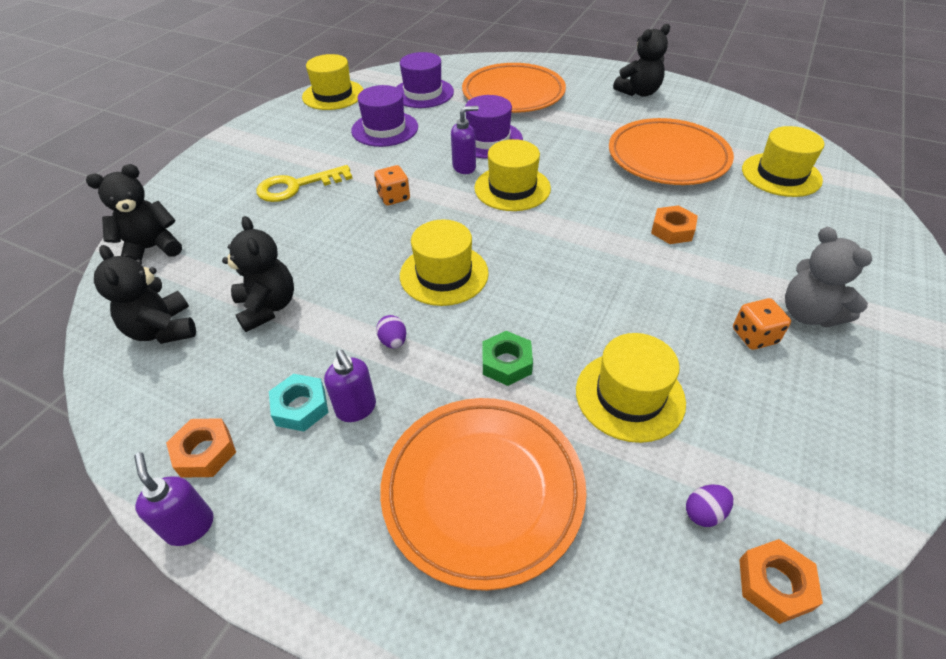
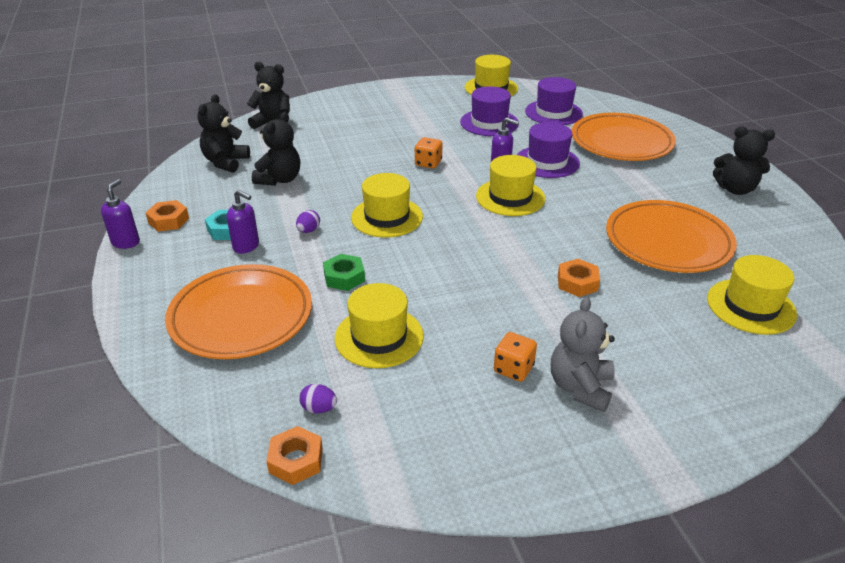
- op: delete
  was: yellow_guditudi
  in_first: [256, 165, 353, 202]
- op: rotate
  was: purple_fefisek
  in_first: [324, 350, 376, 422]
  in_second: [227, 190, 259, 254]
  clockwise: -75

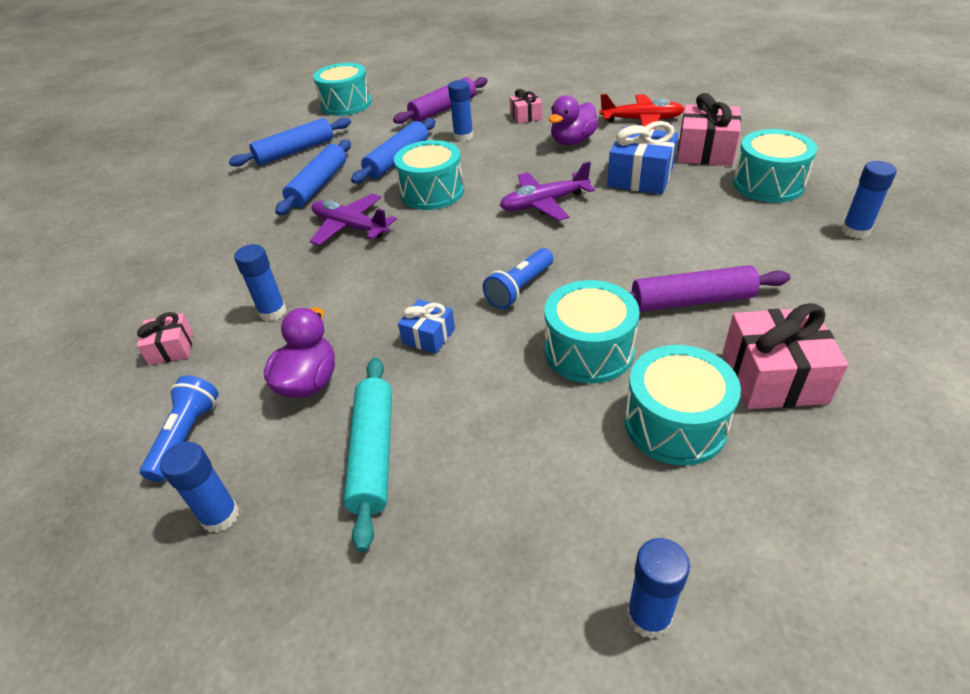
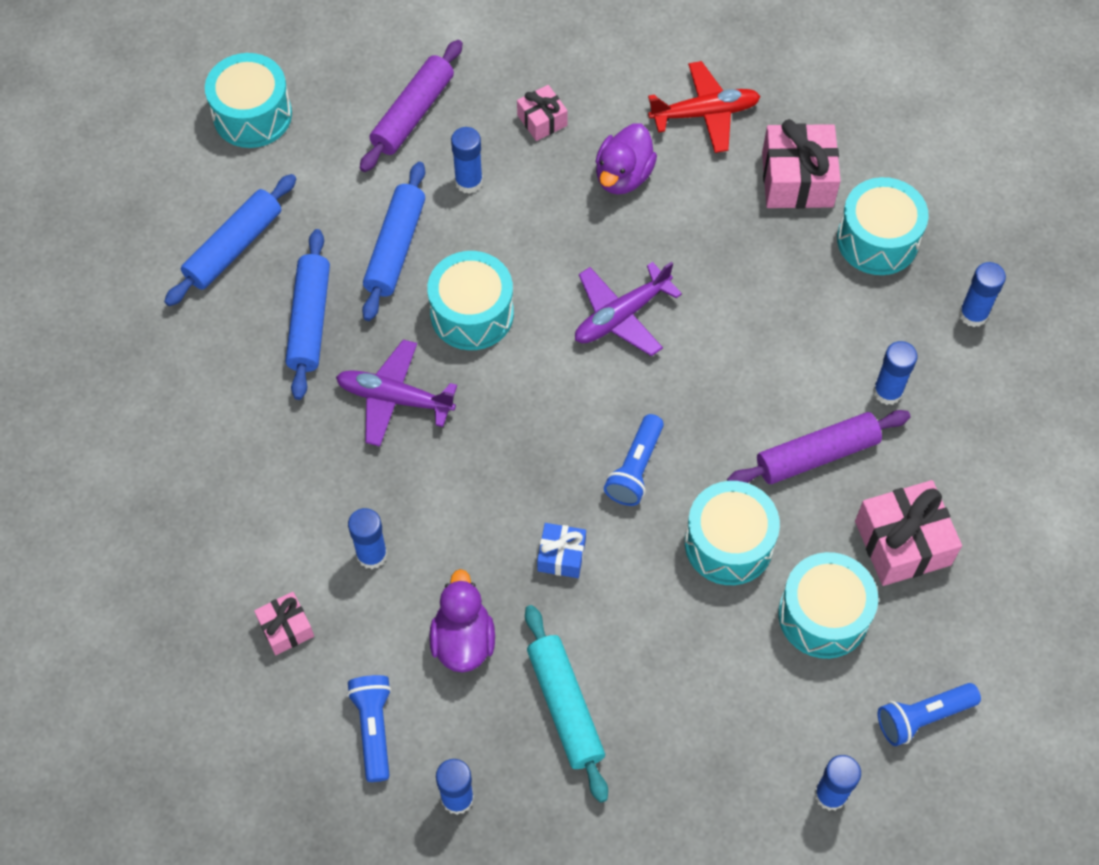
- op: delete
  was: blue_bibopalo
  in_first: [607, 121, 678, 194]
- op: insert
  now: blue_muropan
  in_second: [873, 341, 918, 405]
- op: insert
  now: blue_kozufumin
  in_second: [878, 683, 981, 746]

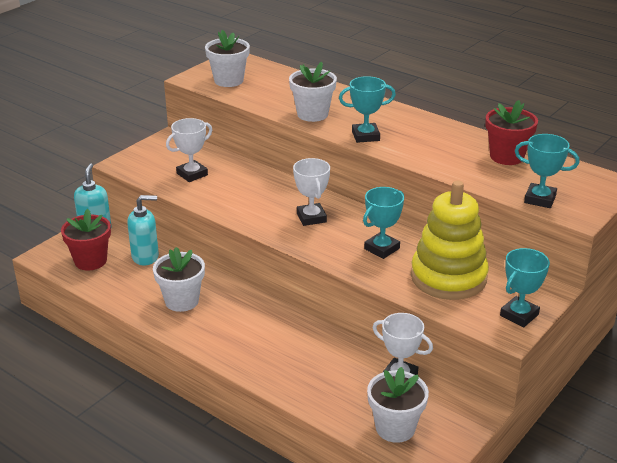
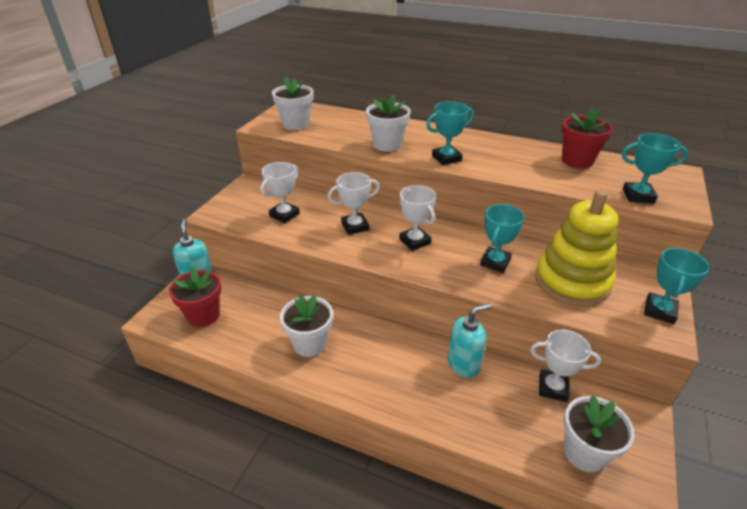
- op: insert
  now: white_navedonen
  in_second: [328, 172, 380, 235]
- op: move
  was: turquoise_fefisek
  in_first: [127, 195, 159, 266]
  in_second: [448, 303, 491, 378]

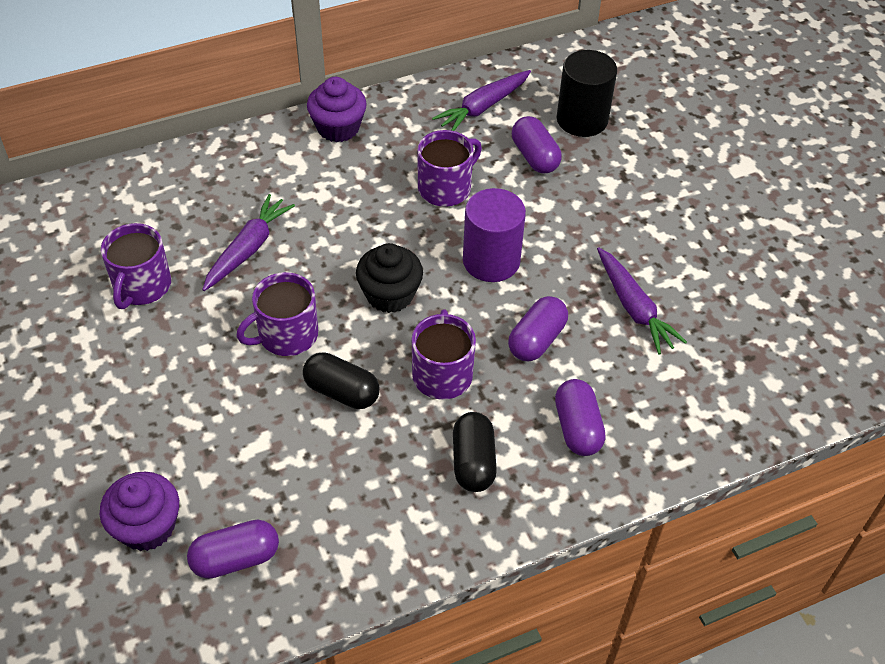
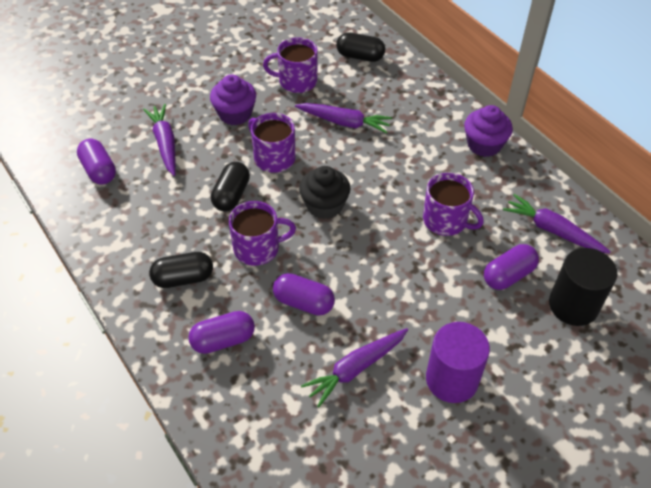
- op: insert
  now: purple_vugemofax
  in_second: [143, 104, 176, 176]
- op: insert
  now: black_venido
  in_second: [336, 32, 385, 62]
- op: move
  was: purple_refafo
  in_first: [100, 472, 179, 551]
  in_second: [210, 74, 256, 125]
- op: move
  was: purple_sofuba
  in_first: [463, 188, 526, 282]
  in_second: [426, 322, 490, 403]

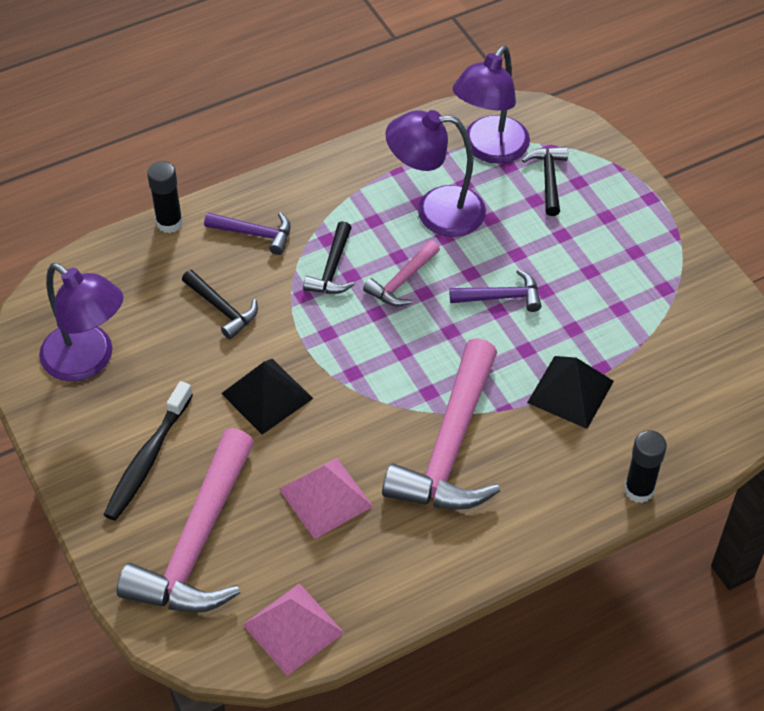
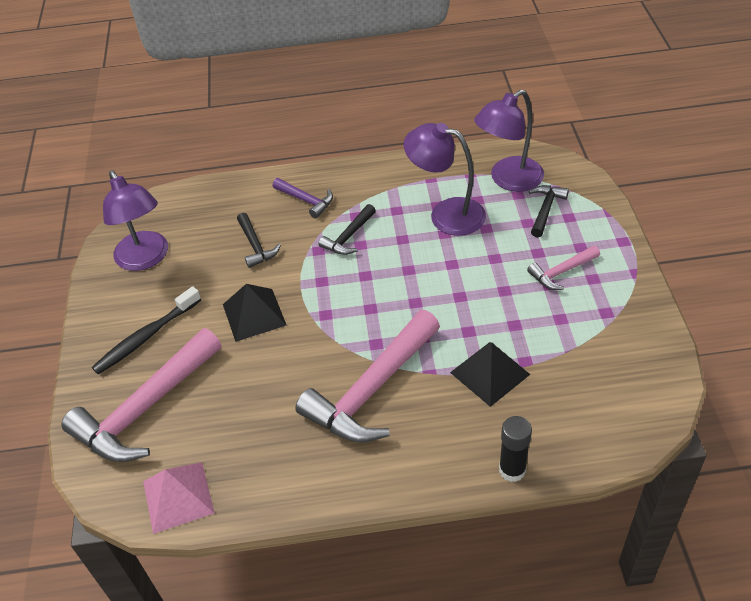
- op: delete
  was: black_muropan
  in_first: [147, 161, 183, 233]
- op: delete
  was: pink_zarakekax
  in_first: [279, 458, 373, 539]
- op: delete
  was: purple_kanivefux
  in_first: [450, 269, 542, 312]
- op: move
  was: pink_kanivefux
  in_first: [363, 240, 440, 306]
  in_second: [527, 245, 600, 290]

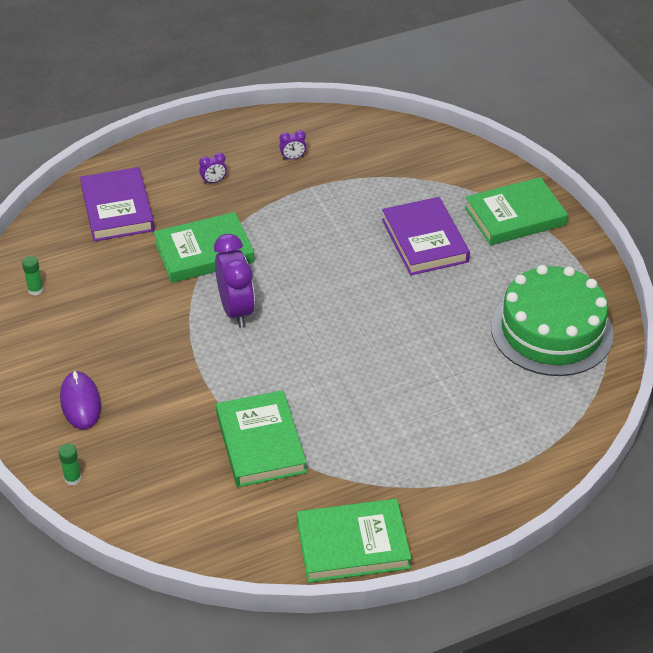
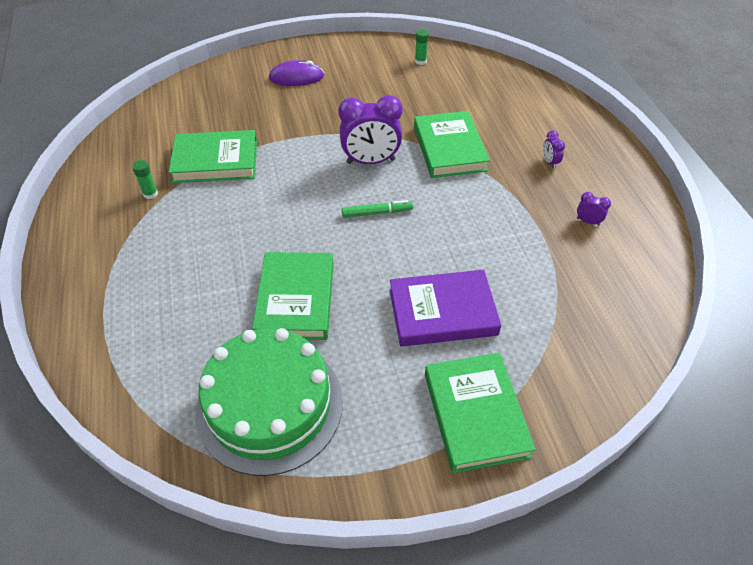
- op: delete
  was: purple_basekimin
  in_first: [80, 167, 155, 242]
- op: insert
  now: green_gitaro
  in_second: [342, 200, 413, 217]
- op: move
  was: green_muropan
  in_first: [58, 444, 82, 486]
  in_second: [132, 160, 158, 199]
- op: move
  was: green_basekimin
  in_first: [297, 499, 412, 583]
  in_second: [252, 252, 334, 340]
- op: rotate
  was: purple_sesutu
  in_first: [279, 130, 306, 160]
  in_second: [577, 192, 611, 226]
  clockwise: 120

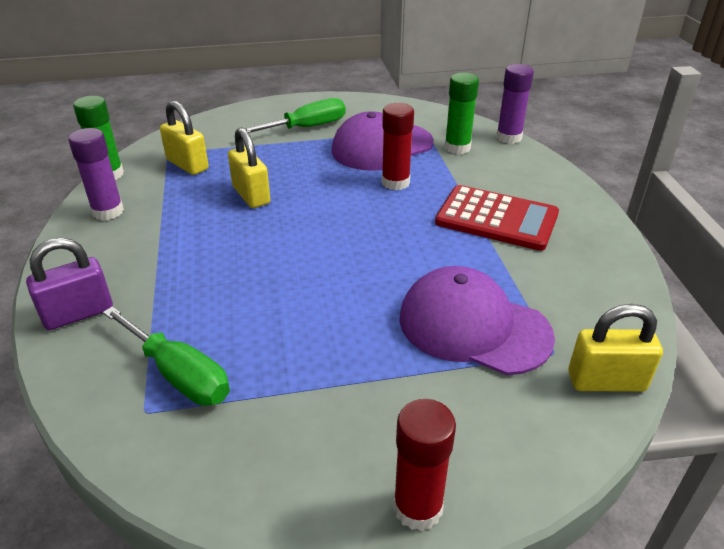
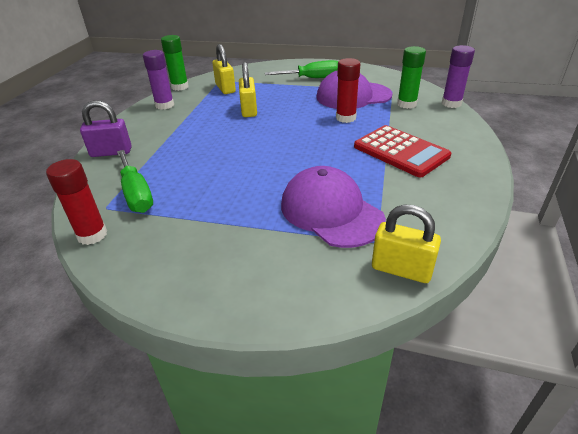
- op: move
  was: red_muropan
  in_first: [393, 399, 456, 531]
  in_second: [46, 159, 107, 245]

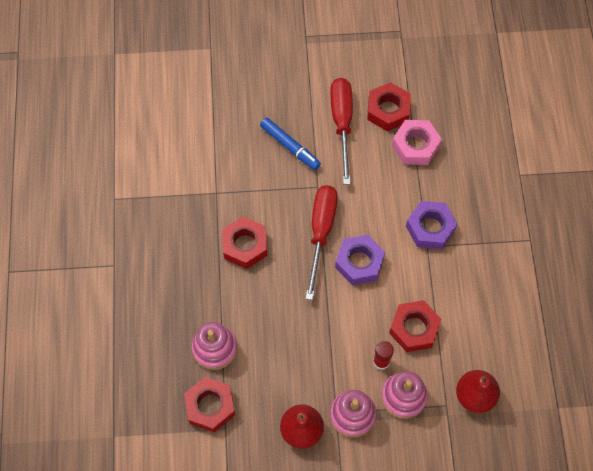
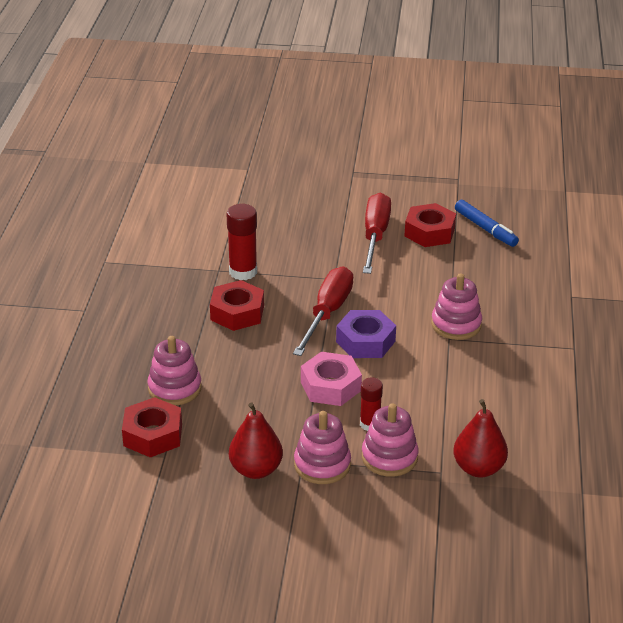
- op: delete
  was: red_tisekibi
  in_first: [389, 300, 441, 352]
- op: insert
  now: red_muropan
  in_second: [227, 204, 257, 280]
- op: move
  was: blue_gitaro
  in_first: [260, 117, 321, 170]
  in_second: [455, 200, 519, 247]
- op: move
  was: pink_tisekibi
  in_first: [392, 120, 442, 165]
  in_second: [301, 352, 362, 406]
- op: replace
  was: purple_tisekibi
  now: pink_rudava
  in_first: [406, 201, 457, 249]
  in_second: [431, 273, 482, 340]

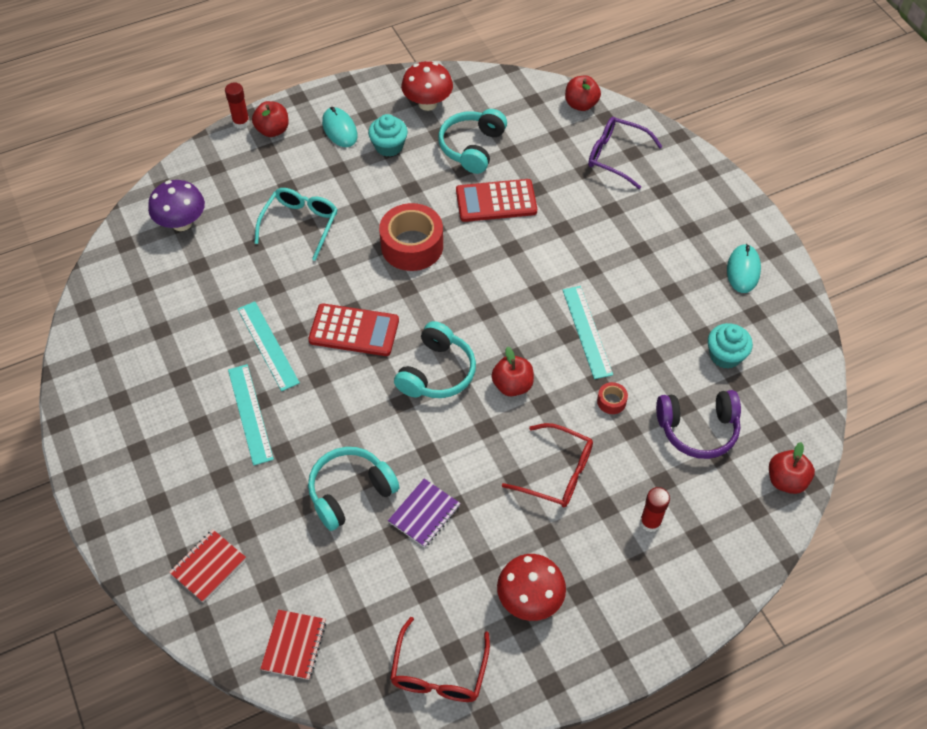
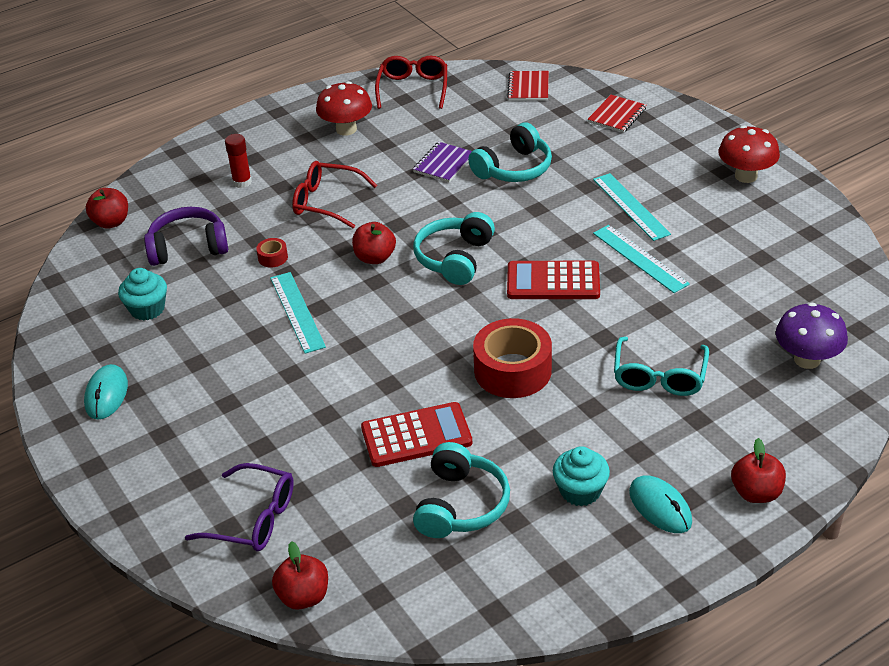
- op: delete
  was: red_muropan
  in_first: [225, 83, 250, 129]
- op: move
  was: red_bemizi
  in_first: [401, 61, 453, 111]
  in_second: [719, 125, 780, 183]

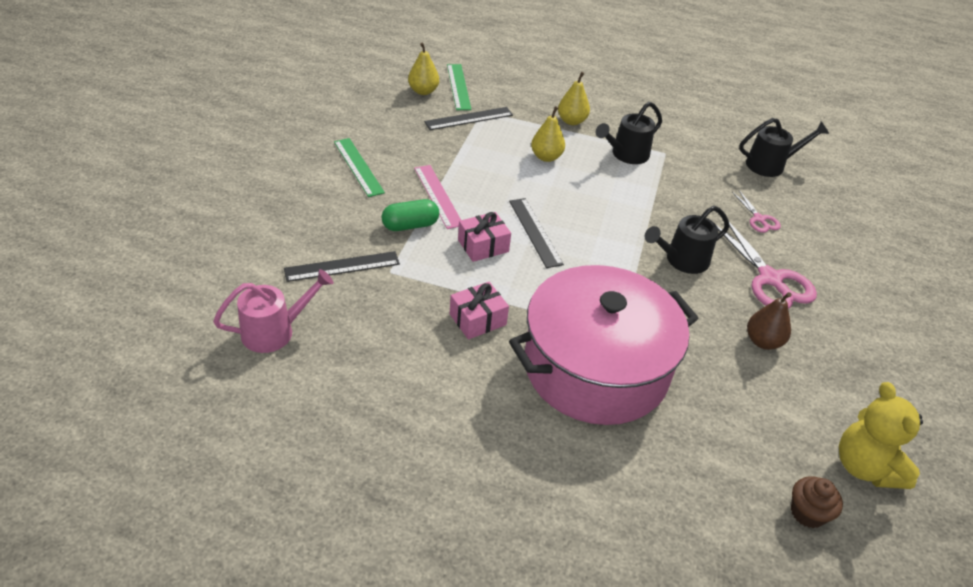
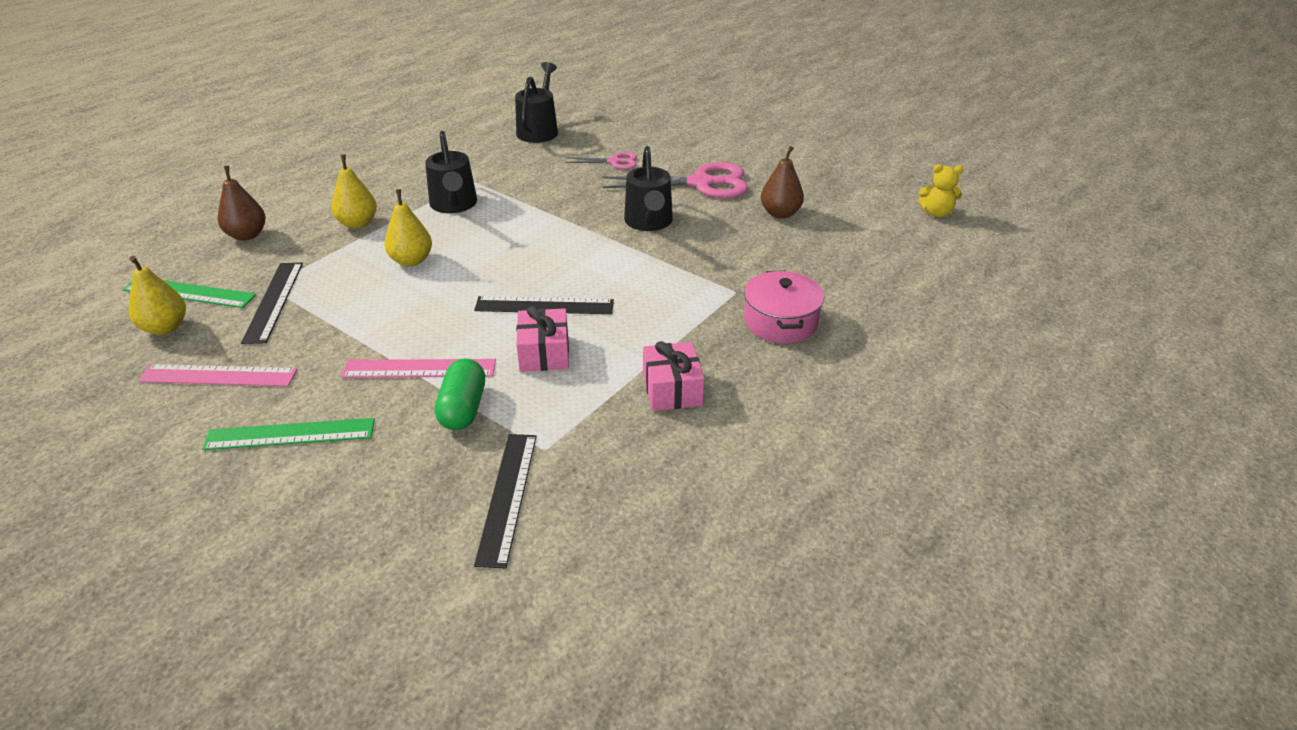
- op: delete
  was: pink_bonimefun
  in_first: [213, 269, 334, 353]
- op: delete
  was: brown_refafo
  in_first: [791, 476, 843, 528]
- op: insert
  now: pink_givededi
  in_second: [138, 364, 297, 386]
- op: insert
  now: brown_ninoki
  in_second: [218, 166, 266, 241]
- op: resize
  was: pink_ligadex
  in_first: [509, 265, 699, 425]
  in_second: [744, 270, 824, 343]
  ratio: 0.44
- op: resize
  was: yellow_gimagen
  in_first: [839, 382, 923, 489]
  in_second: [918, 164, 964, 217]
  ratio: 0.57

